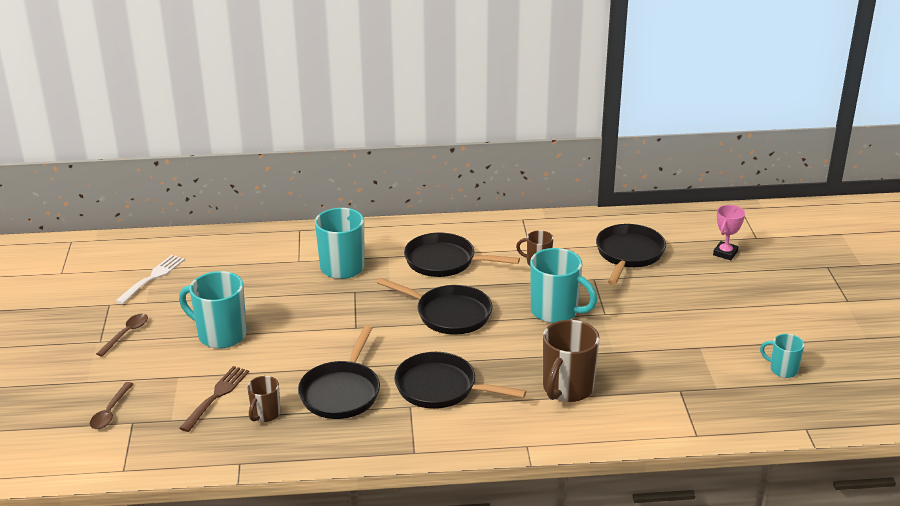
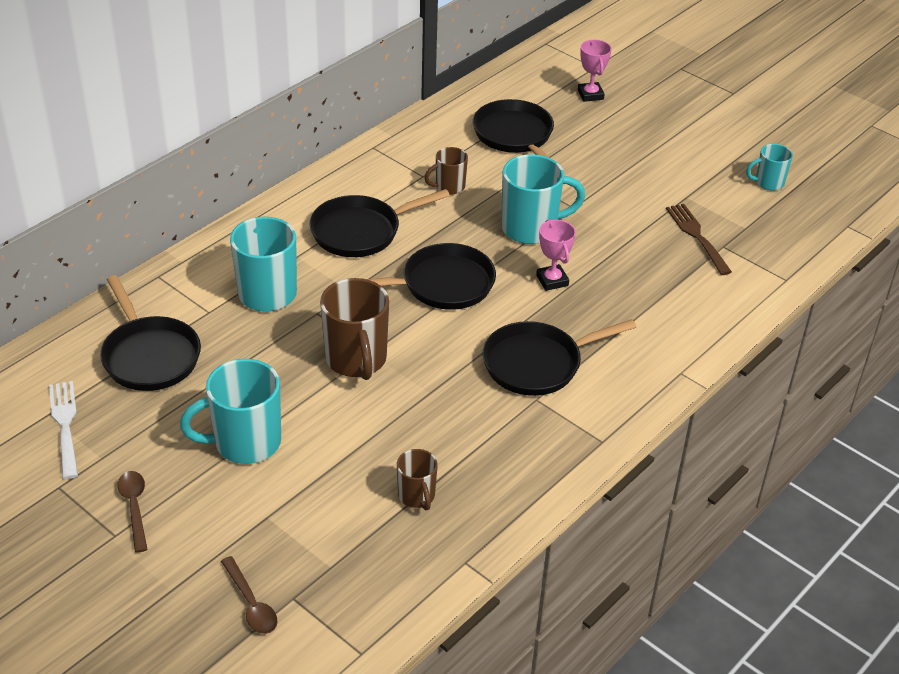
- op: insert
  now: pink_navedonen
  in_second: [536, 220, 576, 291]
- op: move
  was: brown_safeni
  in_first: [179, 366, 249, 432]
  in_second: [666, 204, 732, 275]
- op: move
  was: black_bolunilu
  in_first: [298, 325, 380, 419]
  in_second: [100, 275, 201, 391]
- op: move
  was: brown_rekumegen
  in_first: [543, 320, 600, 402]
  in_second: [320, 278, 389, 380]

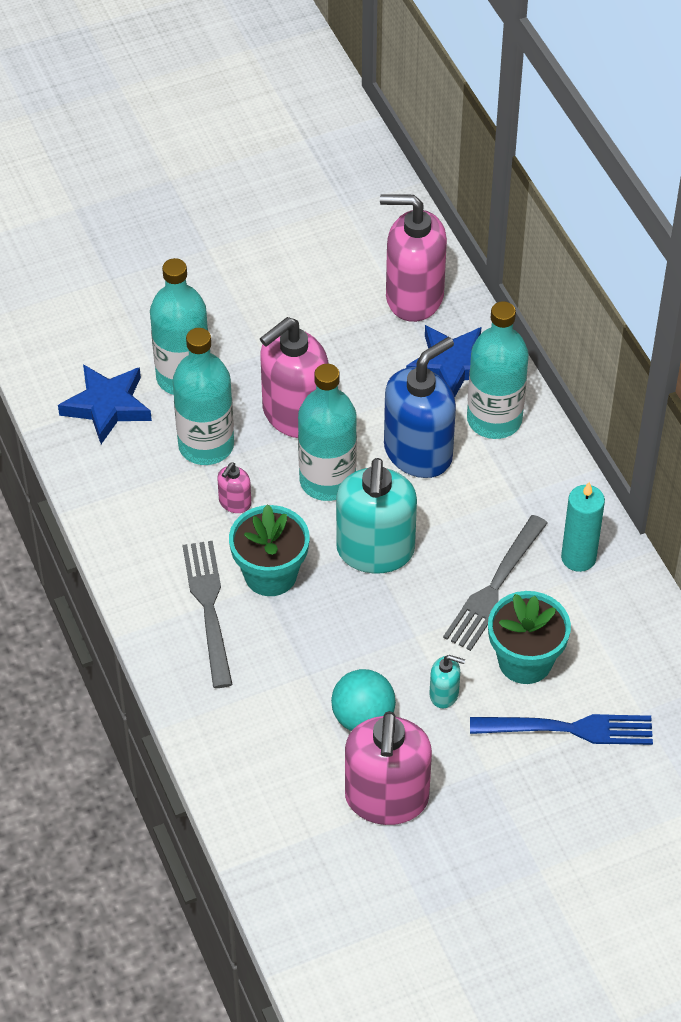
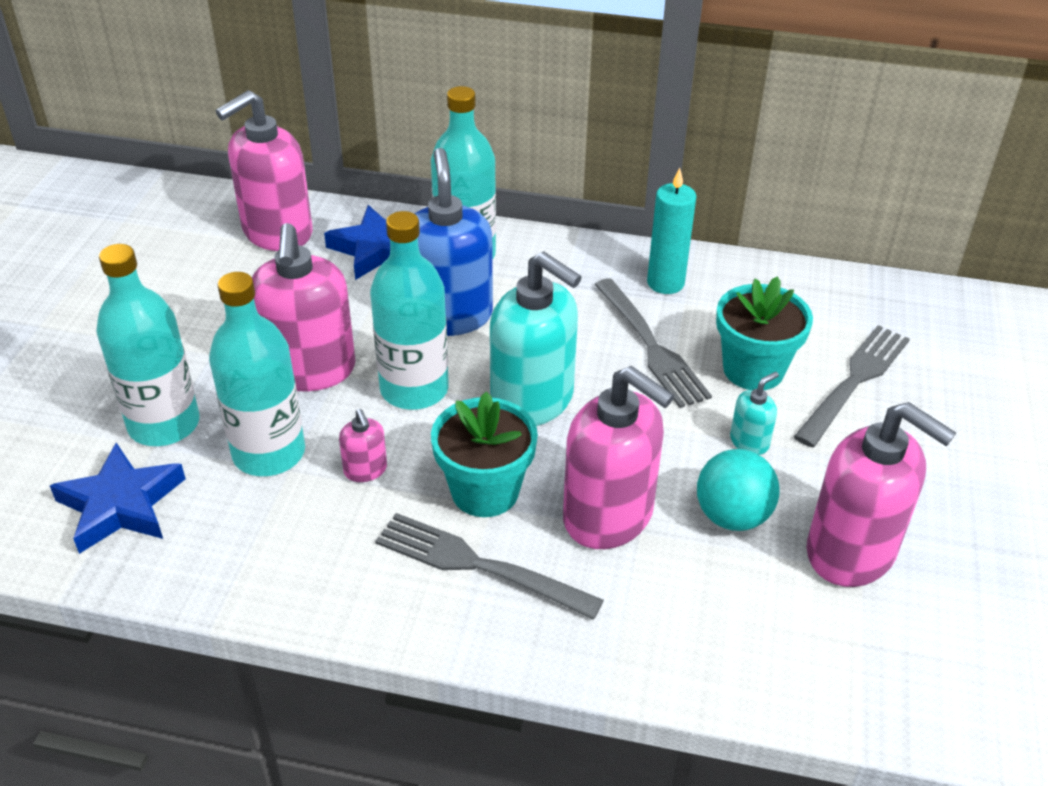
- op: insert
  now: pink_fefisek
  in_second: [563, 366, 674, 549]
- op: recolor
  was: blue_safeni
  now: grey_safeni
  in_first: [470, 714, 653, 745]
  in_second: [794, 325, 910, 447]

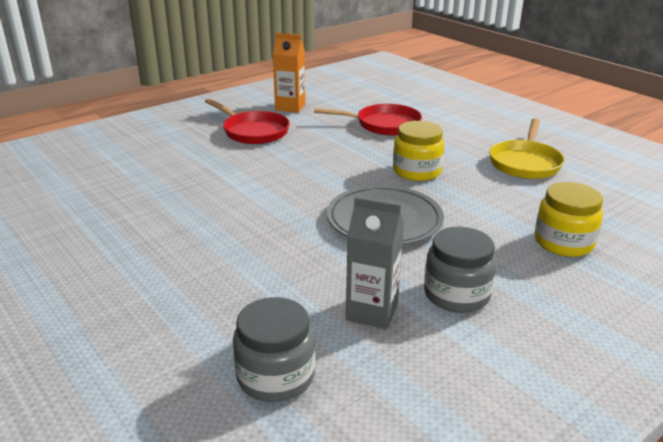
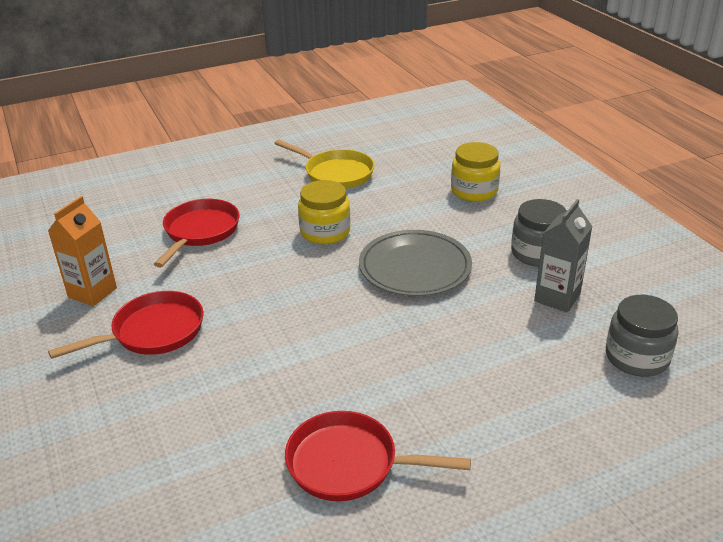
- op: insert
  now: red_bolunilu
  in_second: [285, 411, 471, 501]

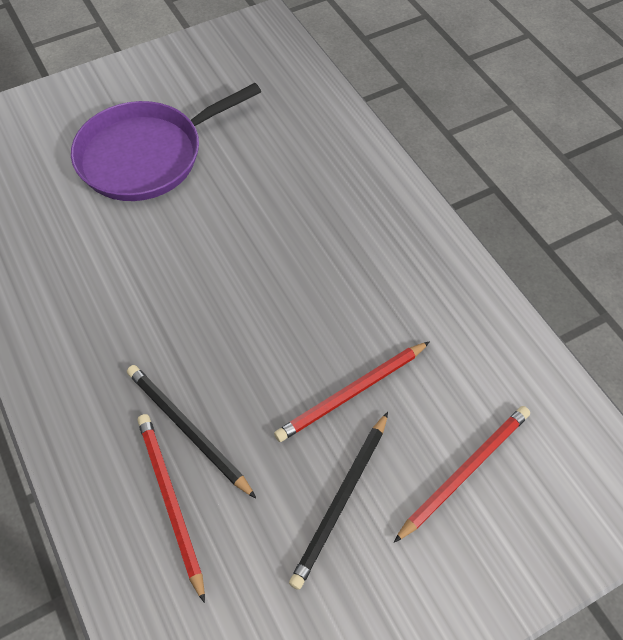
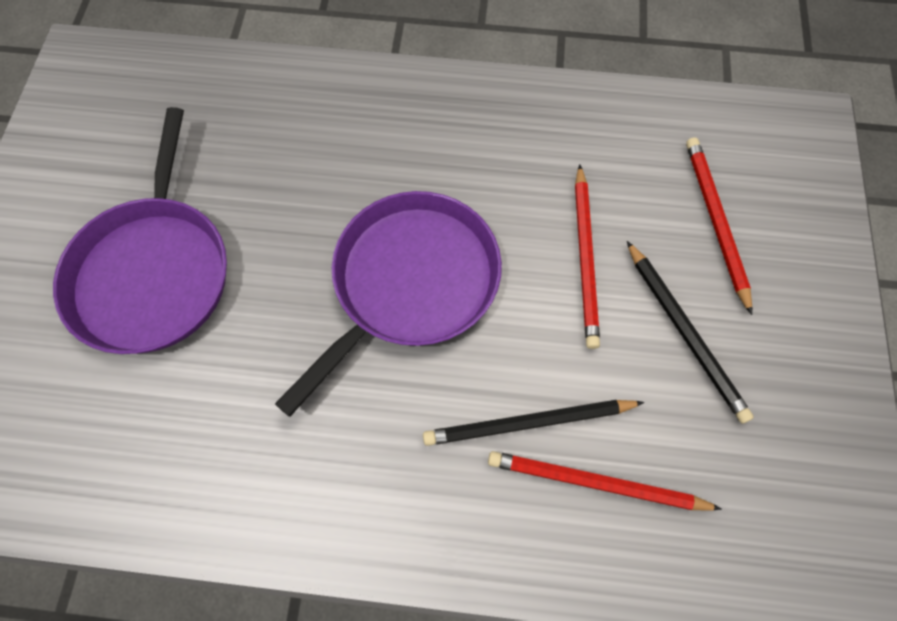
- op: insert
  now: purple_bolunilu
  in_second: [275, 191, 502, 417]

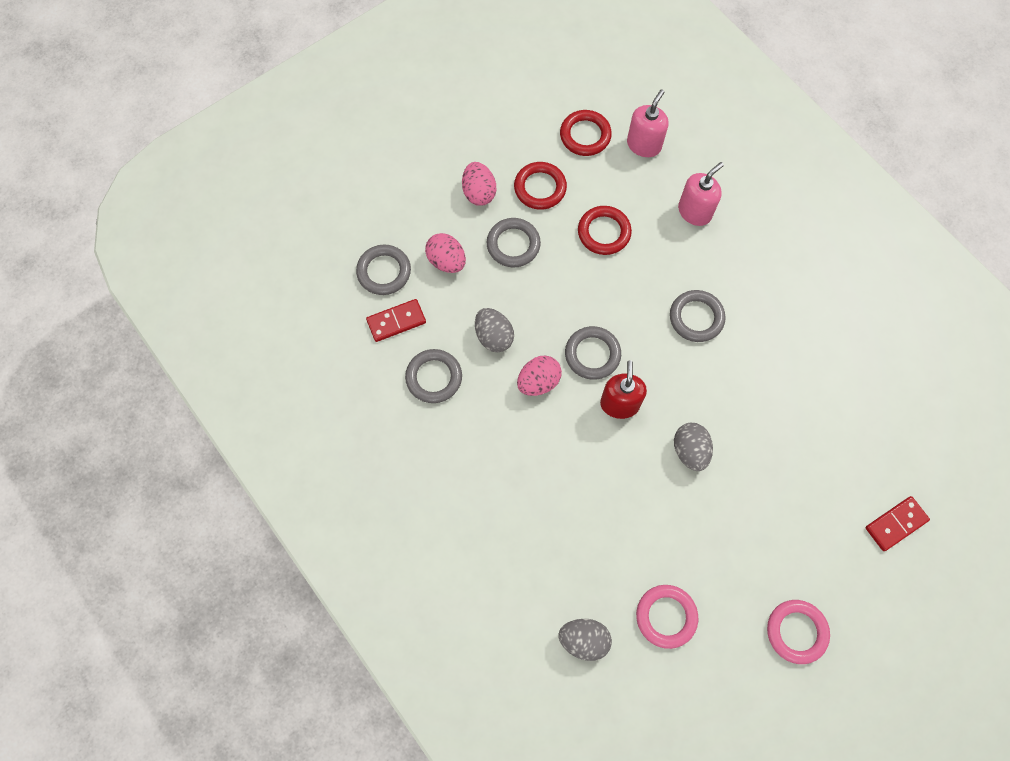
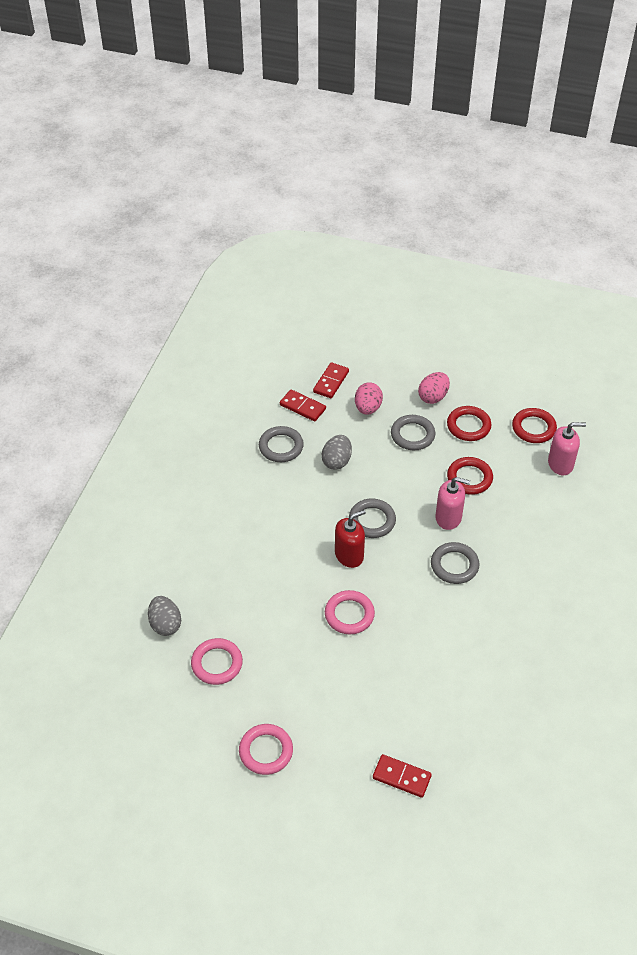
- op: delete
  was: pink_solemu
  in_first: [517, 356, 562, 396]
- op: move
  was: pink_fefisek
  in_first: [678, 162, 724, 226]
  in_second: [435, 477, 470, 530]
- op: replace
  was: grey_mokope
  now: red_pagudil
  in_first: [356, 244, 411, 295]
  in_second: [313, 362, 349, 398]
- op: replace
  was: grey_solemu
  now: pink_mokope
  in_first: [674, 423, 713, 471]
  in_second: [325, 590, 375, 635]

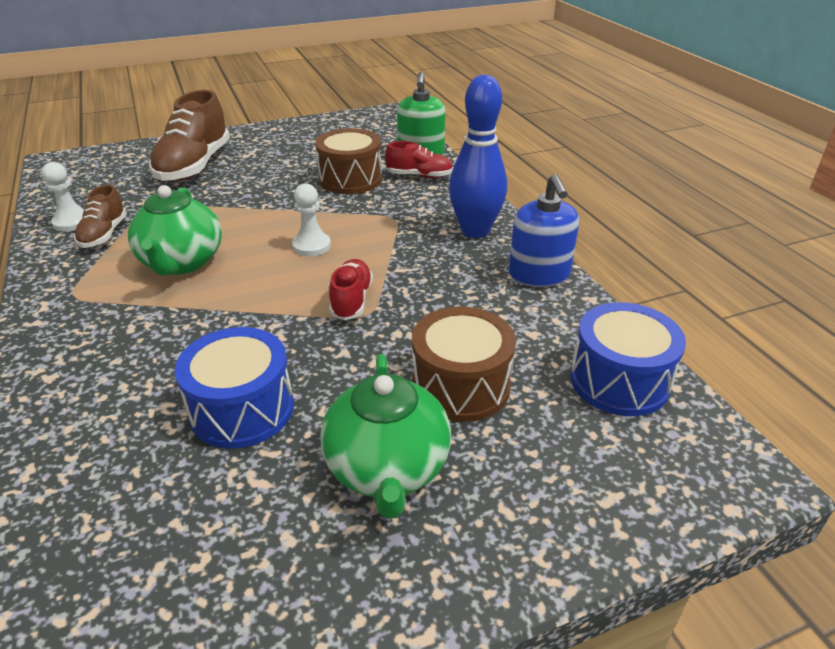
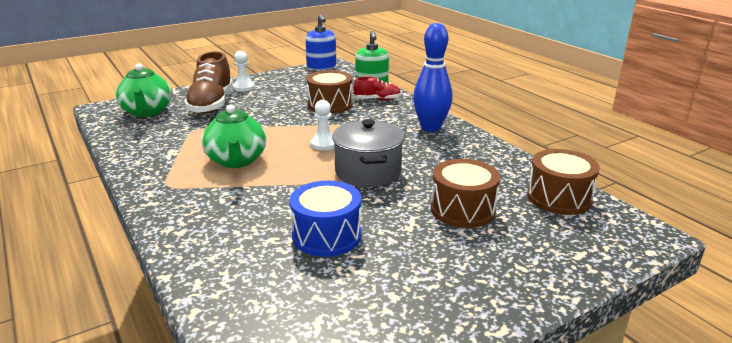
- op: delete
  was: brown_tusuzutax
  in_first: [74, 185, 127, 248]
- op: move
  was: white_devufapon
  in_first: [42, 162, 84, 232]
  in_second: [233, 51, 255, 92]
- op: move
  was: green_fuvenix
  in_first: [320, 354, 451, 519]
  in_second: [116, 63, 172, 117]
- op: move
  was: blue_fefisek
  in_first: [509, 174, 579, 287]
  in_second: [305, 14, 336, 70]
- op: replace
  was: red_tusuzutax
  now: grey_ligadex
  in_first: [329, 259, 373, 320]
  in_second: [332, 119, 405, 187]
- op: recolor
  was: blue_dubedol
  now: brown_dubedol
  in_first: [570, 302, 686, 416]
  in_second: [527, 149, 600, 215]

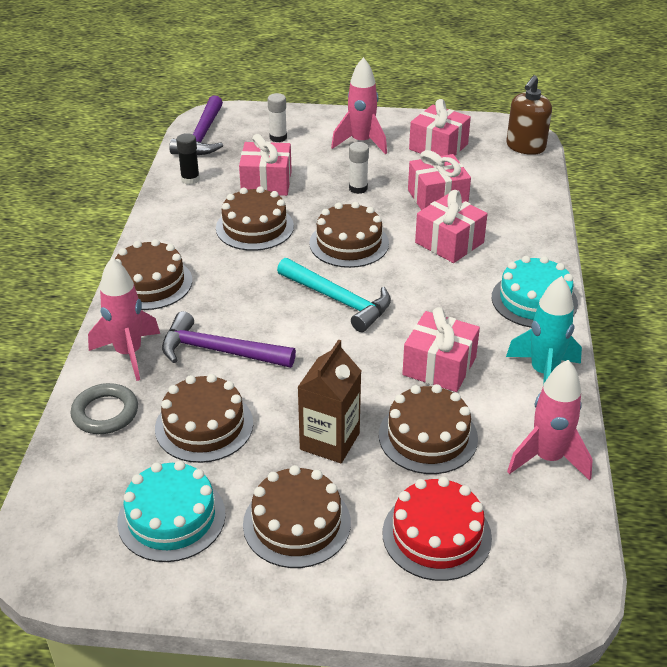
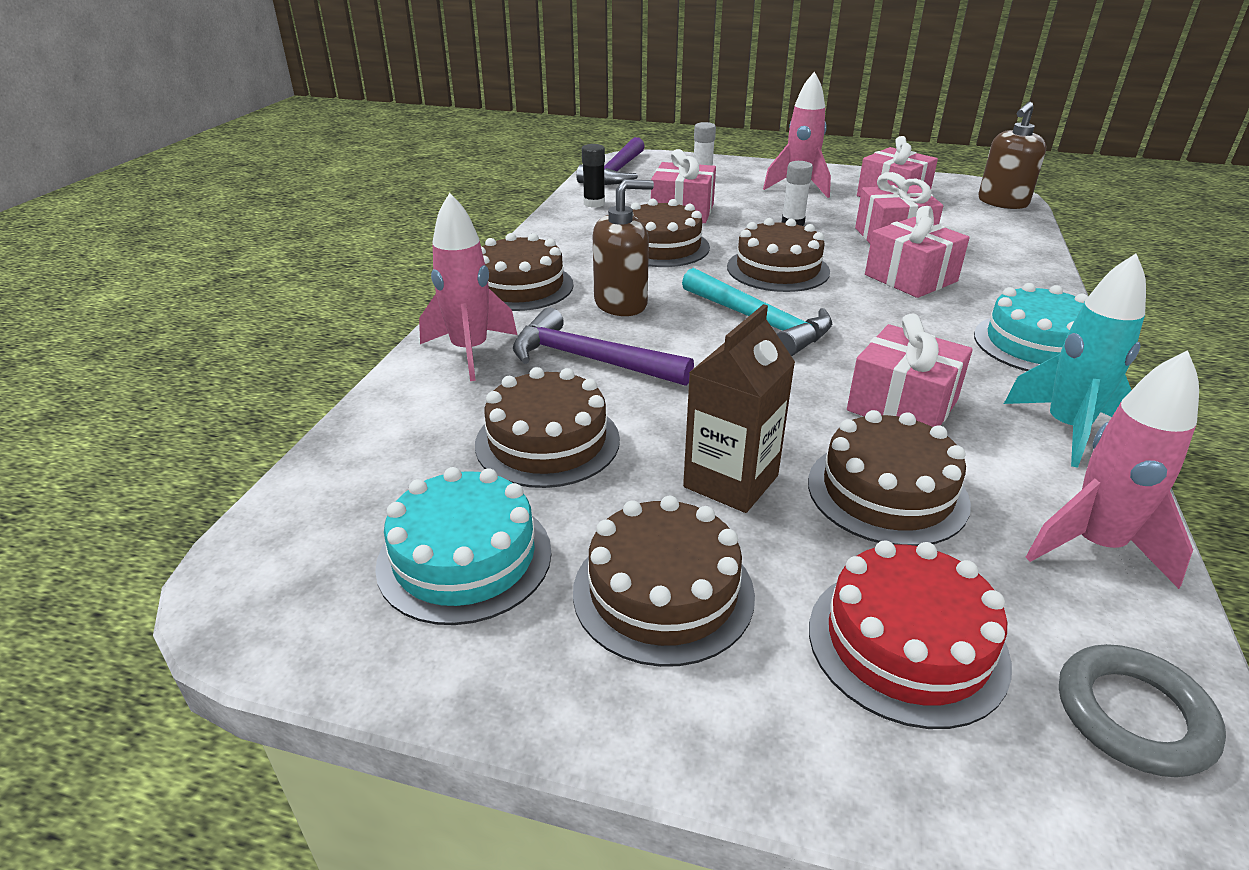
- op: insert
  now: brown_fefisek
  in_second: [593, 179, 654, 316]
- op: move
  was: grey_mokope
  in_first: [70, 383, 138, 434]
  in_second: [1059, 644, 1226, 777]

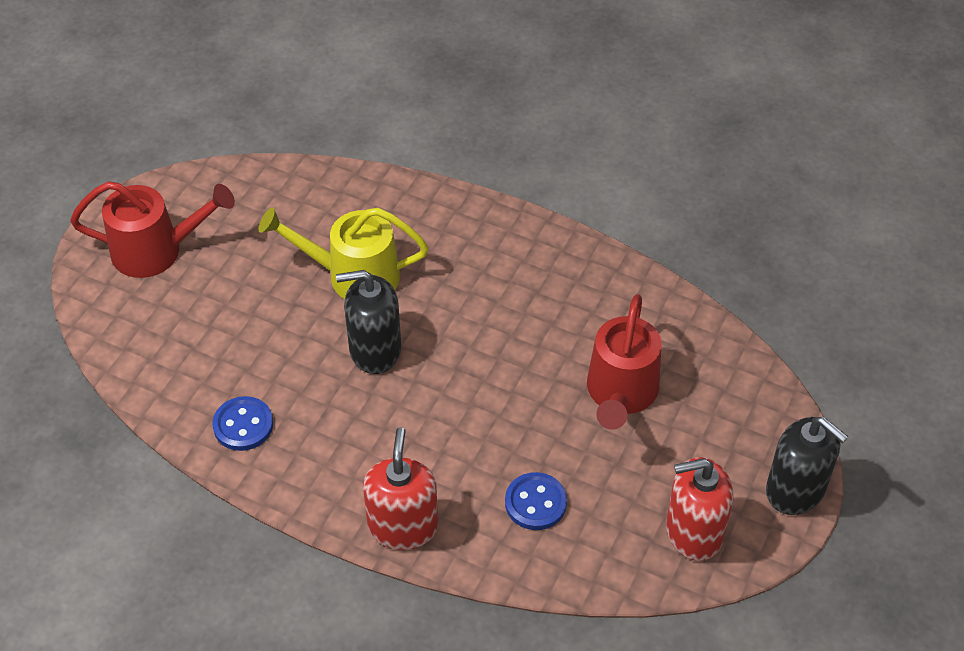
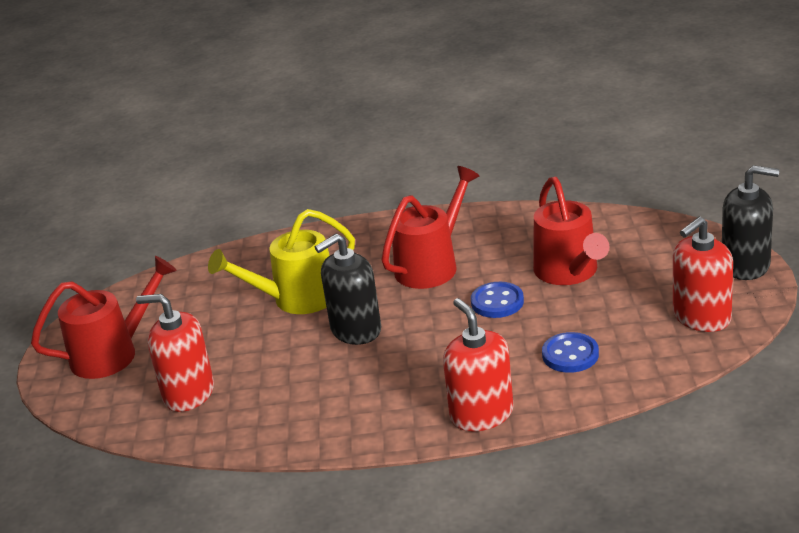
- op: insert
  now: red_fefisek
  in_second: [136, 294, 214, 412]
- op: insert
  now: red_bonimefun
  in_second: [381, 166, 479, 289]
- op: move
  was: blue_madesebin
  in_first: [213, 396, 273, 451]
  in_second: [471, 282, 524, 318]

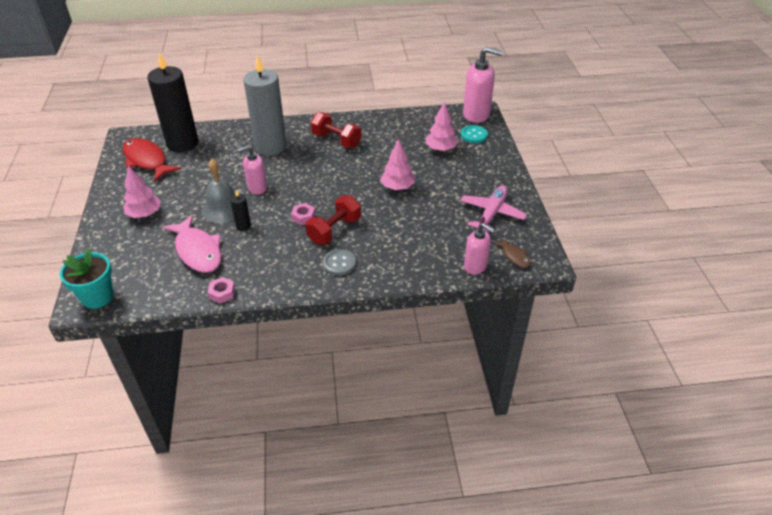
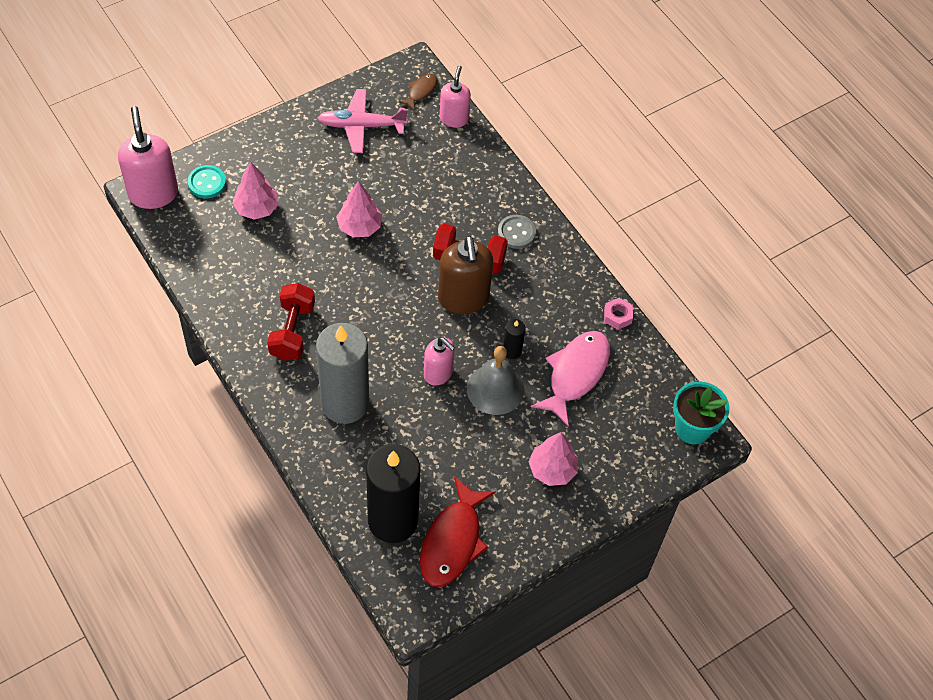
- op: replace
  was: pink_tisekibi
  now: brown_fefisek
  in_first: [291, 203, 315, 225]
  in_second: [438, 235, 493, 314]

